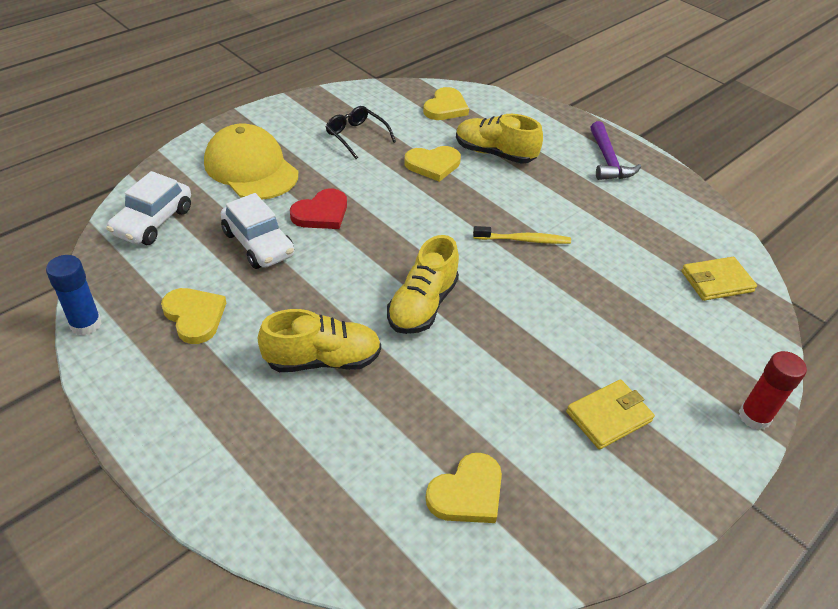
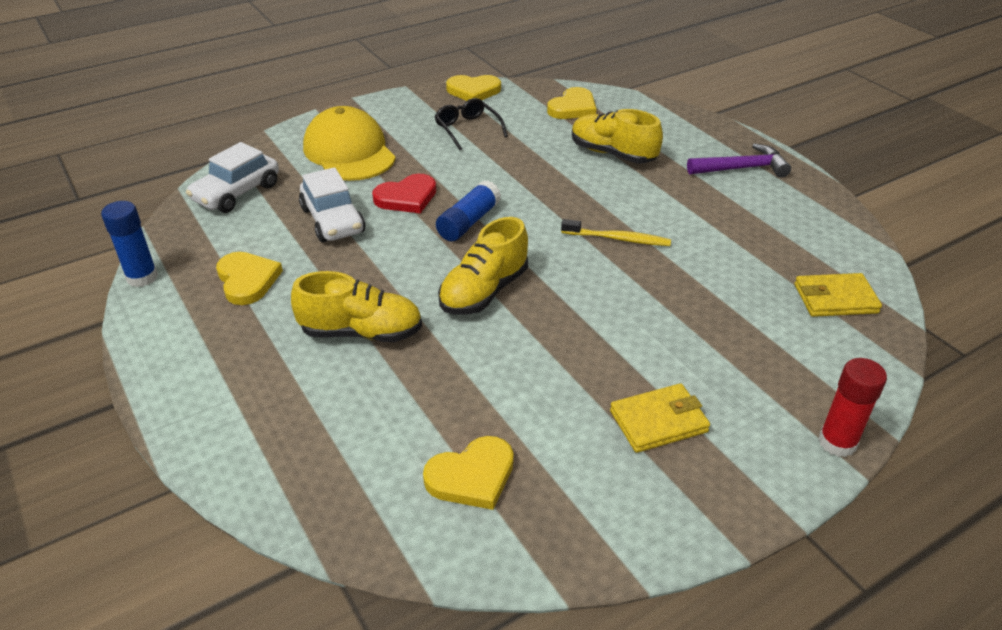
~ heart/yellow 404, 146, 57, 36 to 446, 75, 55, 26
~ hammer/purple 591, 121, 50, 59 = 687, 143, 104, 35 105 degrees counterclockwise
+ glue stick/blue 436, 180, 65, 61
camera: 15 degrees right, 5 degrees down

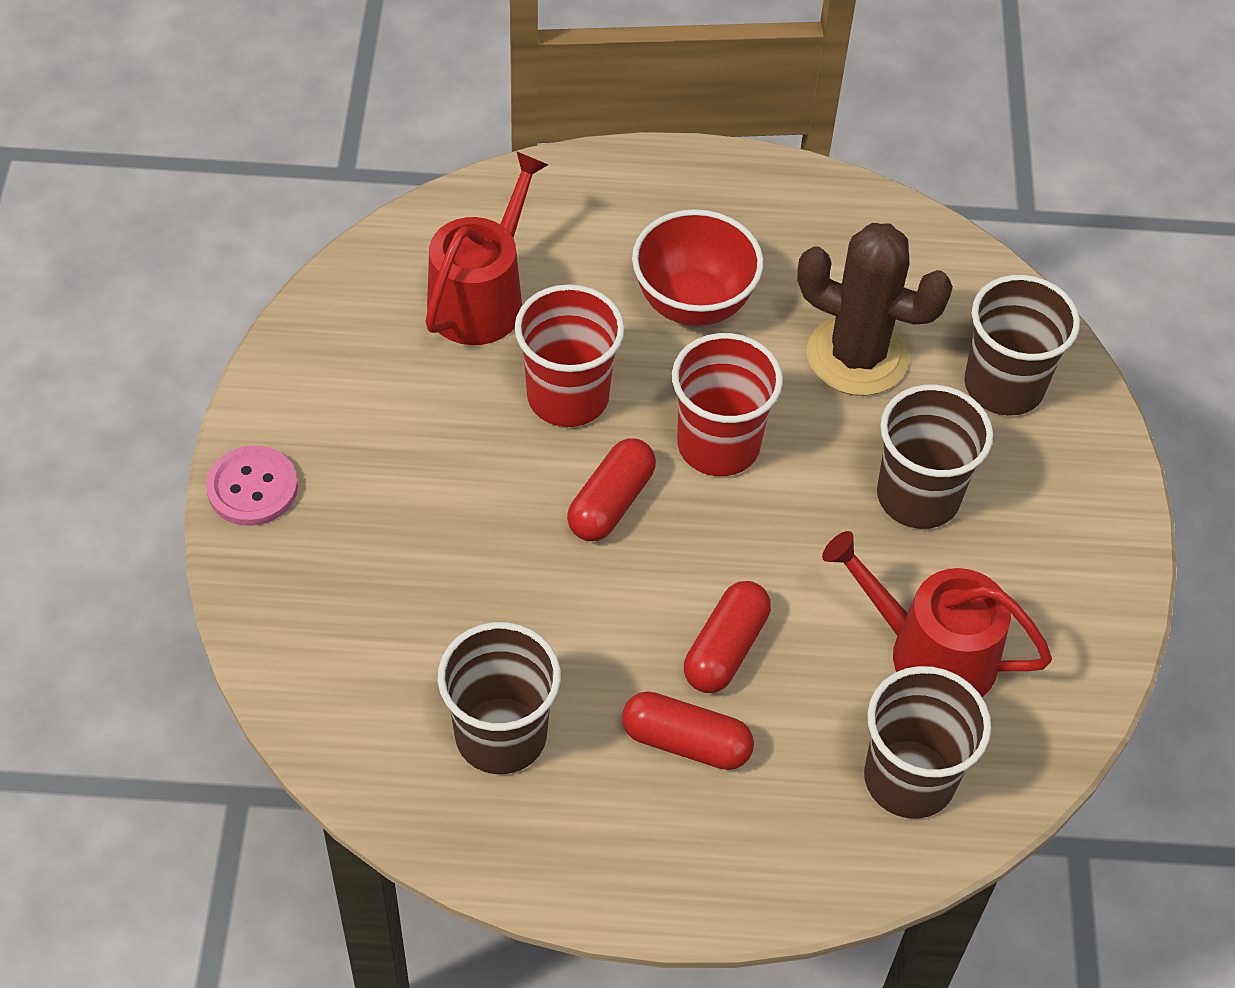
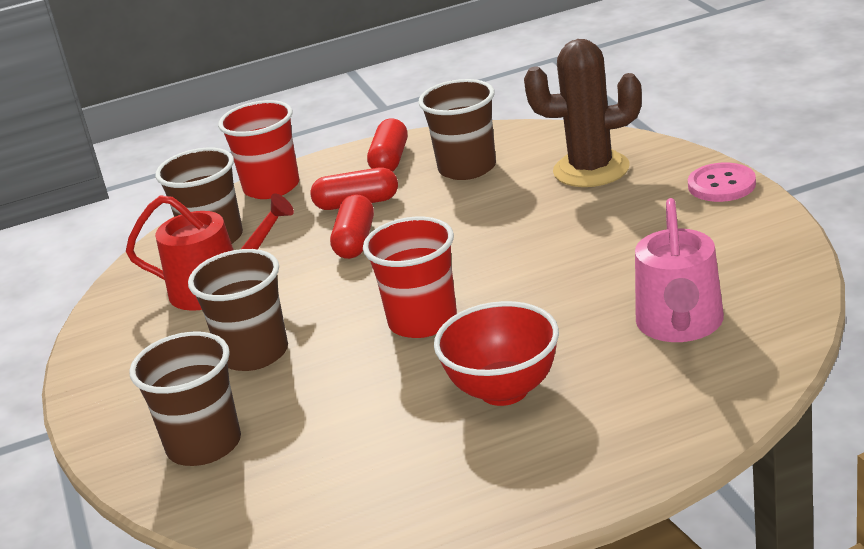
~ watering can/red 425, 151, 123, 194 to watering can/pink 635, 198, 89, 144
~ cup/red 515, 284, 110, 143 to 218, 100, 81, 99
~ capsule/red 567, 438, 89, 103 to 367, 118, 40, 54
~ cactus/brown 797, 223, 156, 173 to 524, 39, 118, 148
camera: 165 degrees right, 25 degrees down

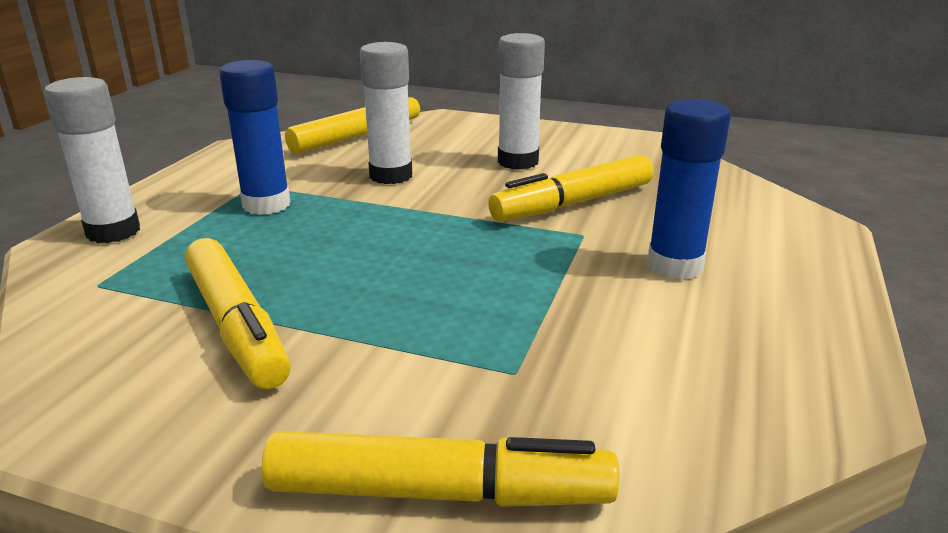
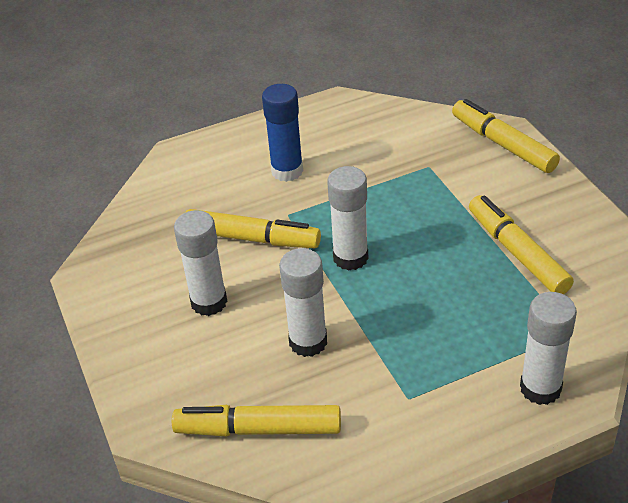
~ marker/yellow 185, 238, 106, 151 = 469, 195, 105, 99 45 degrees counterclockwise
- glue stick/blue 219, 60, 72, 155
+ glue stick/white 327, 166, 42, 104
camera: 130 degrees left, 15 degrees up

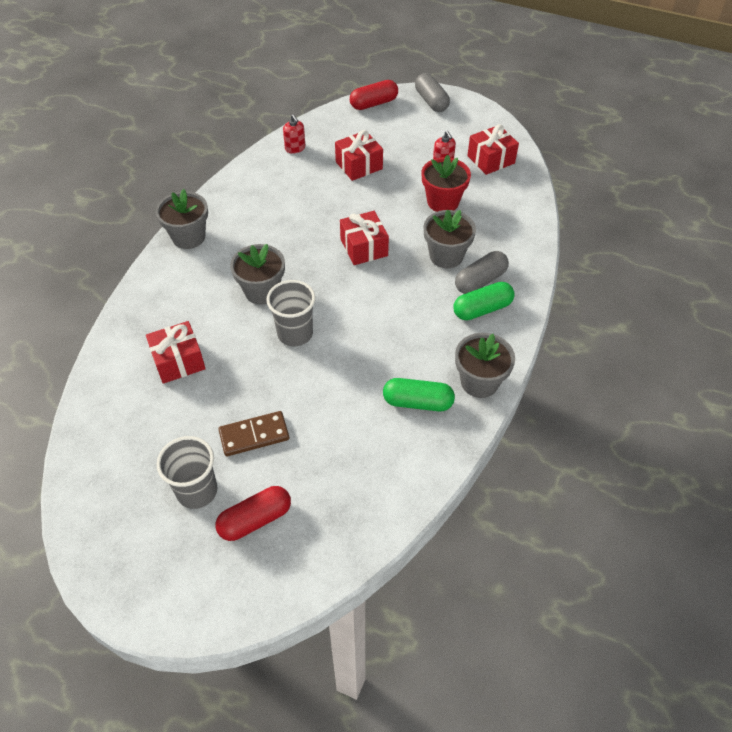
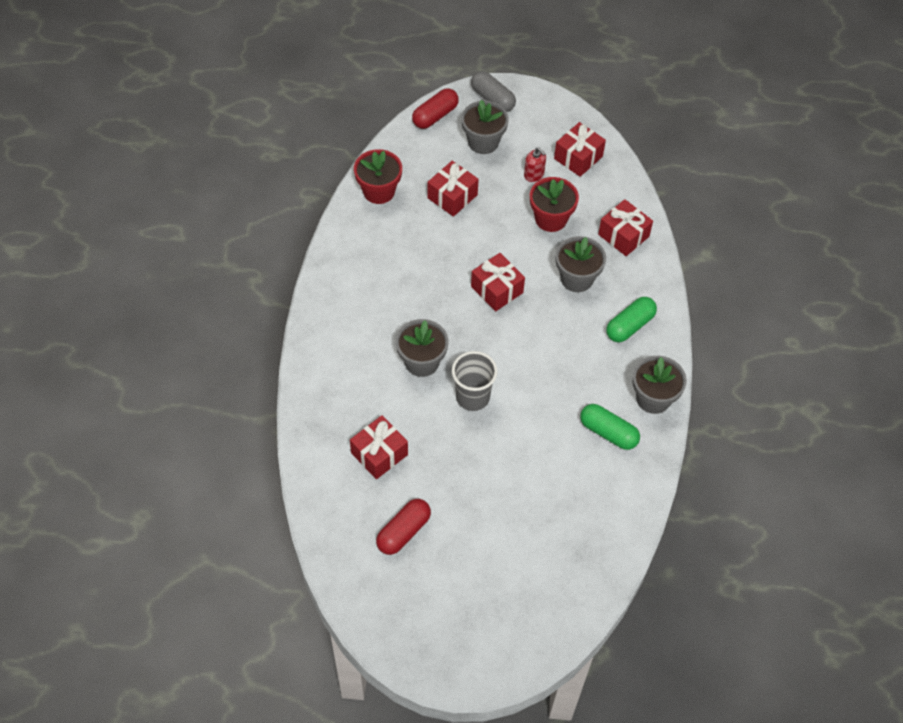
~ flower pot/grey 156, 189, 52, 60 to 461, 100, 48, 54
- cup/grey 157, 436, 61, 73
~ capsule/red 215, 486, 76, 55 to 376, 499, 55, 56
- domino/brown 218, 411, 71, 45
~ soap dispenser/red 283, 114, 22, 39 to flower pot/red 354, 149, 48, 55
~ capsule/green 383, 378, 72, 33 = 580, 404, 60, 46 45 degrees clockwise
- capsule/grey 455, 251, 54, 43
+ gift/red 598, 199, 55, 57
camera: 20 degrees left, 5 degrees up

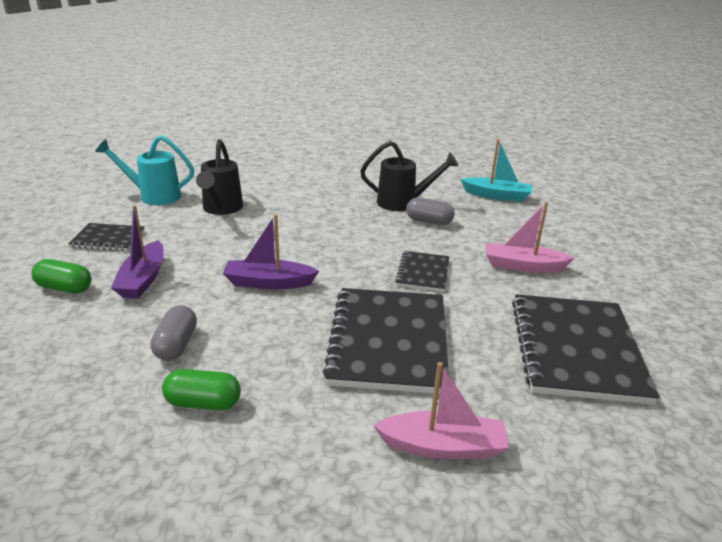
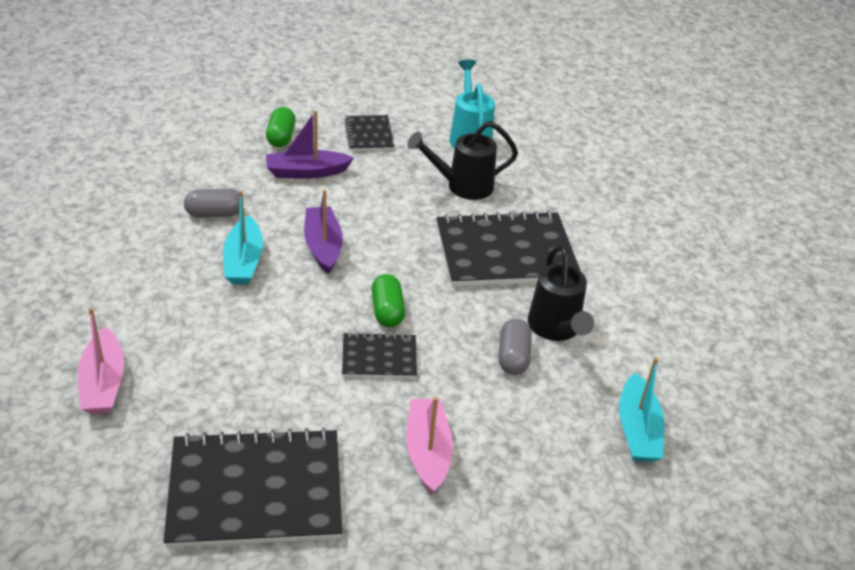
~ capsule/green 162, 369, 79, 41 to 371, 274, 34, 53
~ notebook/black 323, 288, 126, 106 to 436, 211, 144, 76
+ boat/turquoise 223, 190, 40, 95
camera: 75 degrees right, 10 degrees up

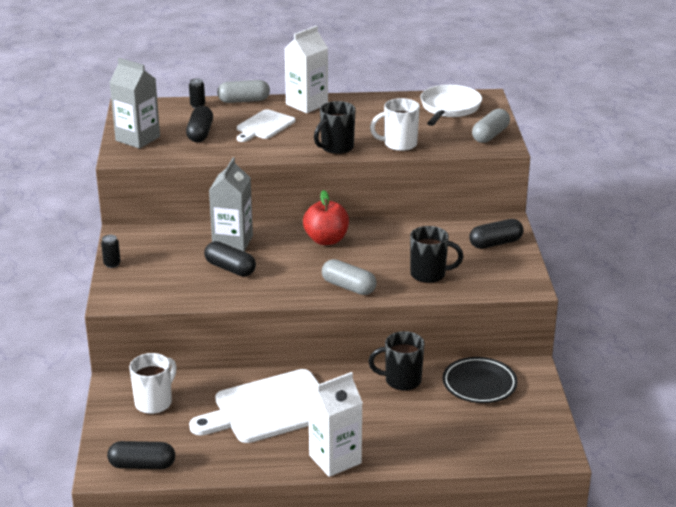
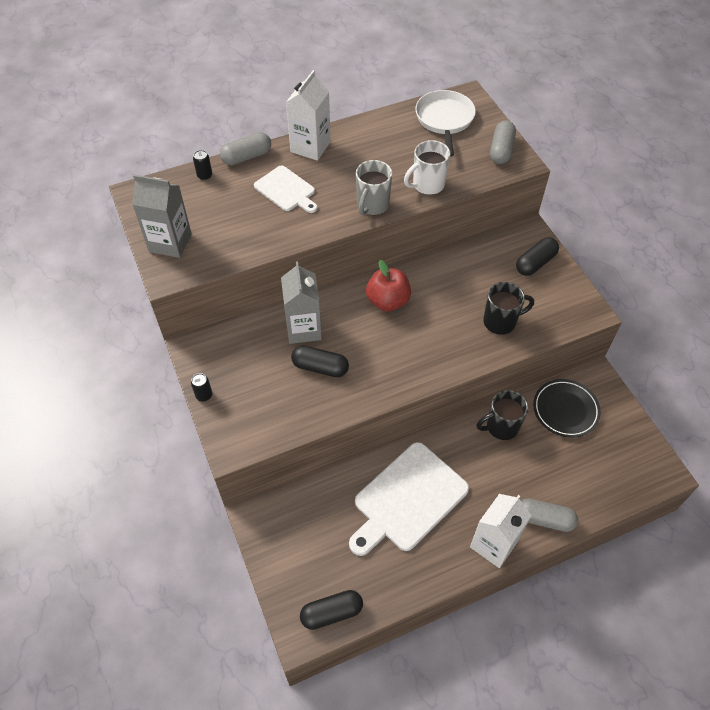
- mug/white 129, 353, 48, 61
- capsule/black 186, 106, 27, 36
~ cutting board/white 237, 109, 58, 33 = 254, 166, 64, 47 60 degrees counterclockwise
~ mug/black 314, 101, 42, 53 to mug/grey 356, 160, 36, 55
~ capsule/grey 322, 259, 55, 36 to 521, 498, 57, 34
camera: 20 degrees left, 25 degrees up

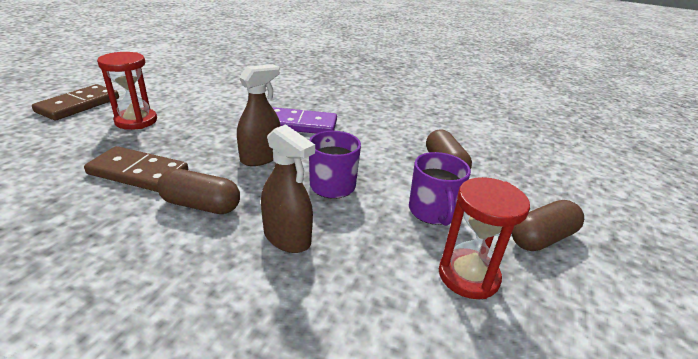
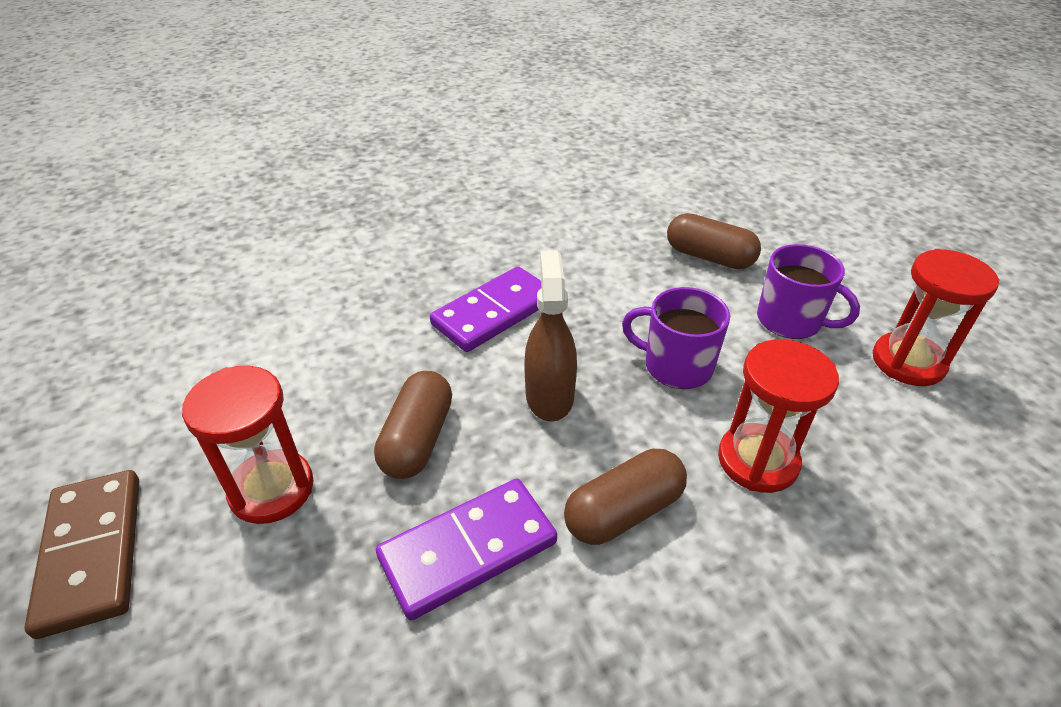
~ domino/brown 84, 146, 104, 46 to domino/purple 376, 479, 181, 141
~ spray bottle/brown 261, 124, 54, 129 to hourglass/red 718, 339, 121, 154
~ capsule/brown 512, 200, 72, 51 to 374, 371, 78, 108
camera: 45 degrees left, 10 degrees up

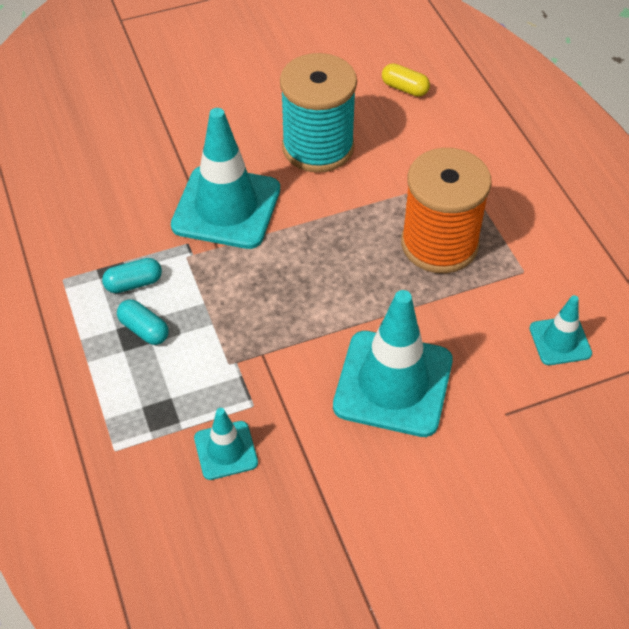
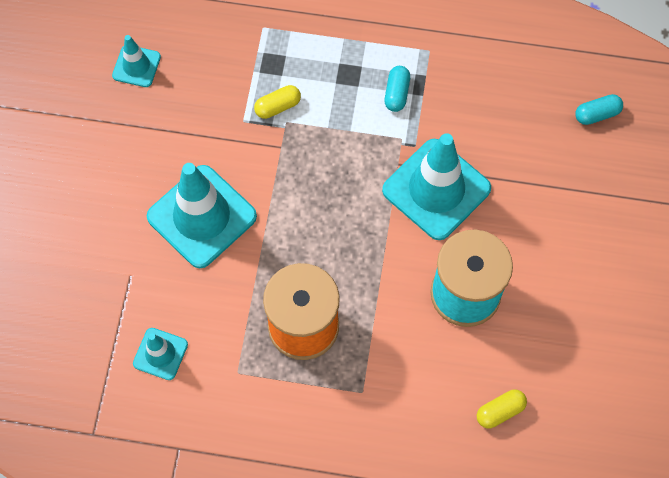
~ capsule/turquoise 117, 299, 52, 46 to 575, 94, 48, 31
~ traffic cone/turquoise 194, 408, 64, 72 to 112, 35, 49, 52
+ capsule/yellow 254, 85, 47, 34
camera: 120 degrees right, 15 degrees up

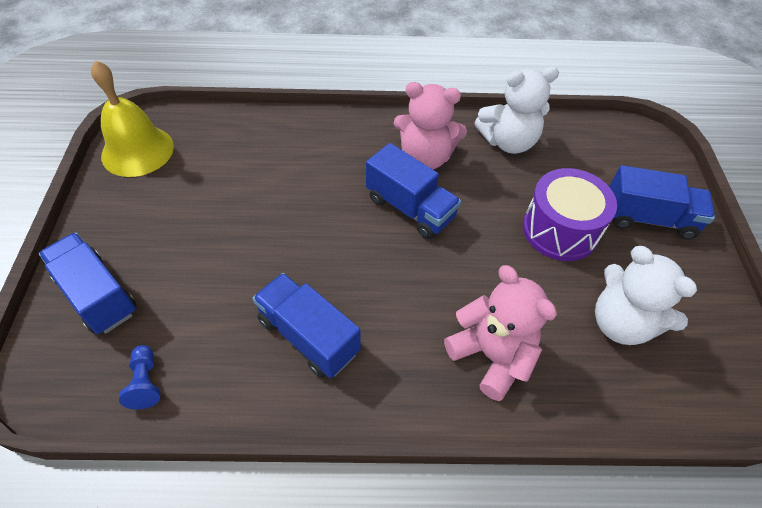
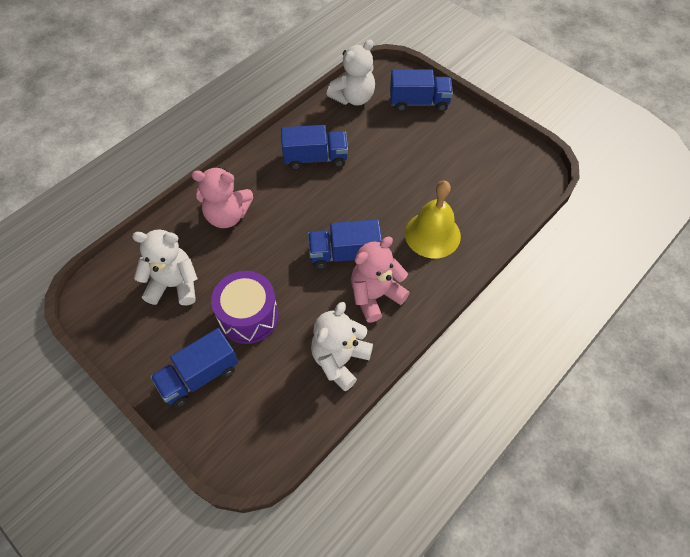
~ bell/yellow 91, 60, 83, 117 to 405, 181, 56, 77
~ pawn/blue 119, 345, 41, 64 to teddy bear/white 327, 39, 48, 67
camera: 135 degrees right, 5 degrees up

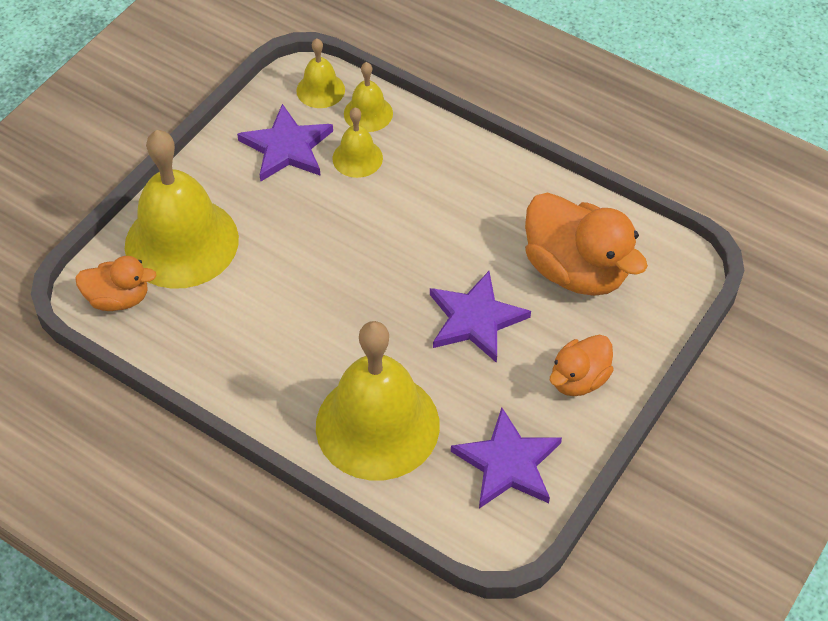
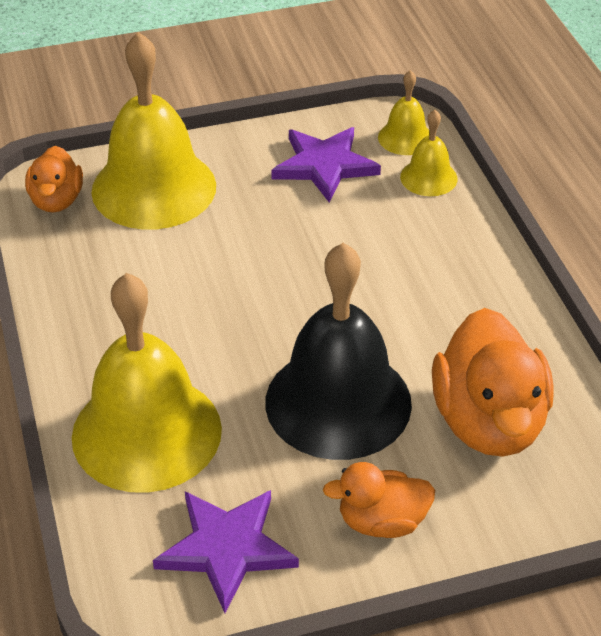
~ duck/orange 75, 256, 82, 55 = 25, 146, 58, 66 45 degrees clockwise
- bell/yellow 333, 107, 50, 71
~ star/purple 430, 271, 101, 92 to bell/black 265, 243, 147, 217
camera: 40 degrees right, 10 degrees down

